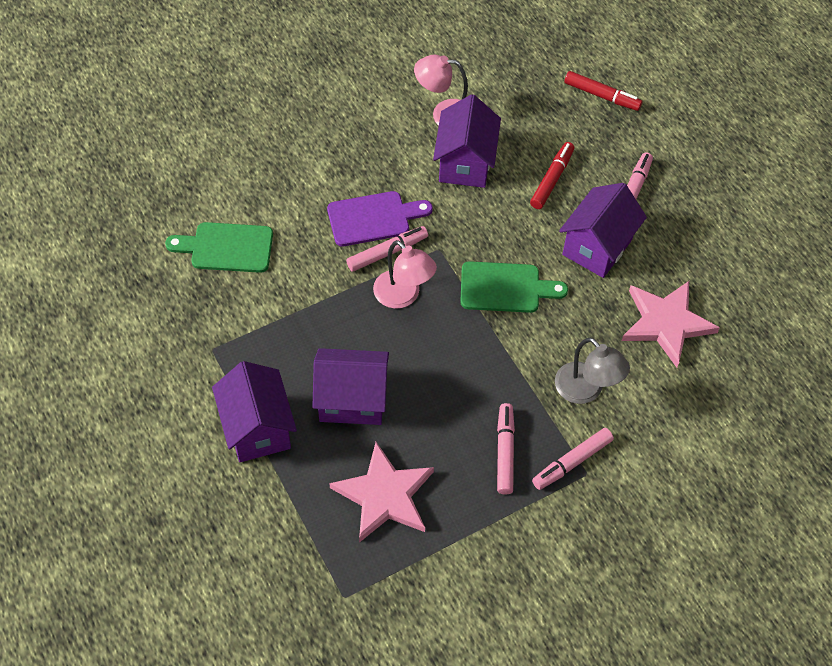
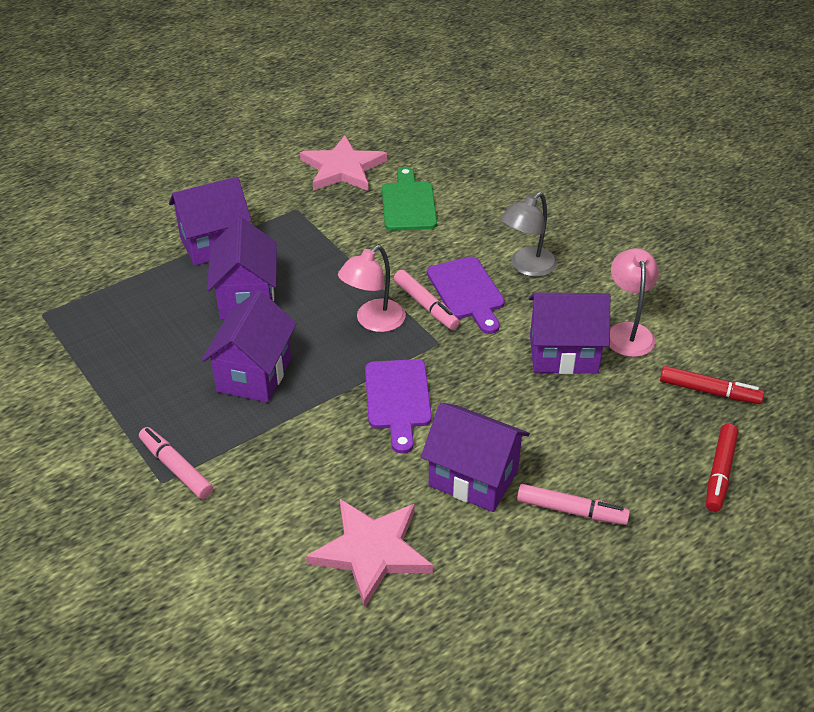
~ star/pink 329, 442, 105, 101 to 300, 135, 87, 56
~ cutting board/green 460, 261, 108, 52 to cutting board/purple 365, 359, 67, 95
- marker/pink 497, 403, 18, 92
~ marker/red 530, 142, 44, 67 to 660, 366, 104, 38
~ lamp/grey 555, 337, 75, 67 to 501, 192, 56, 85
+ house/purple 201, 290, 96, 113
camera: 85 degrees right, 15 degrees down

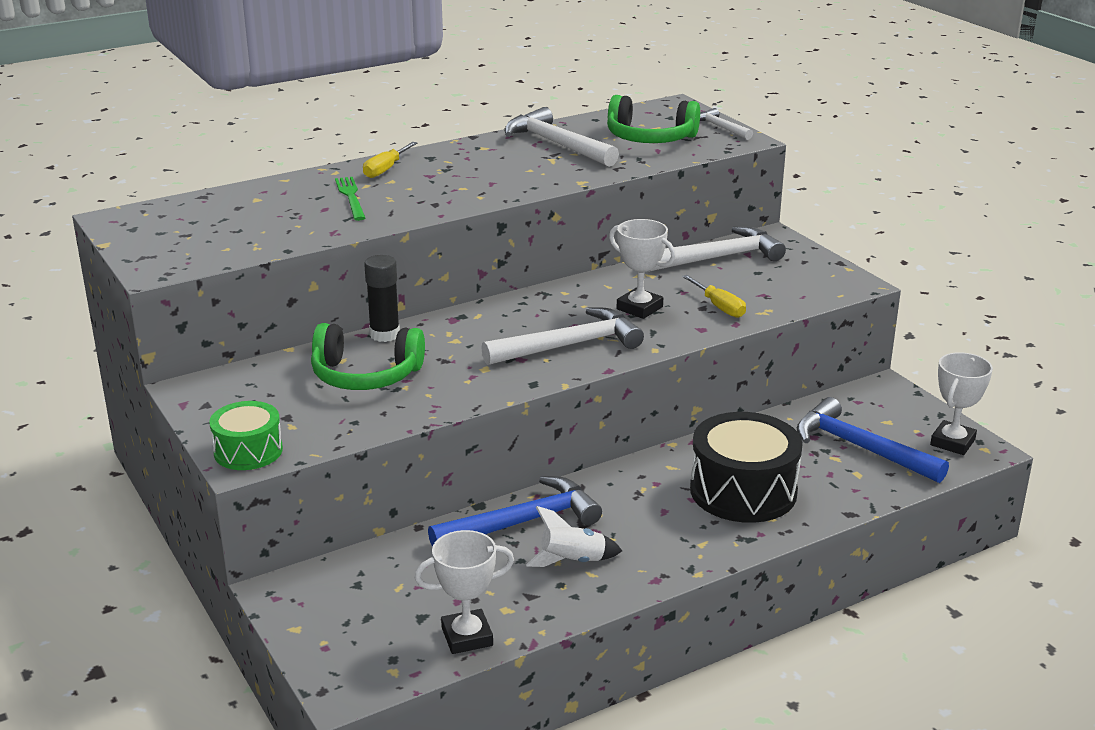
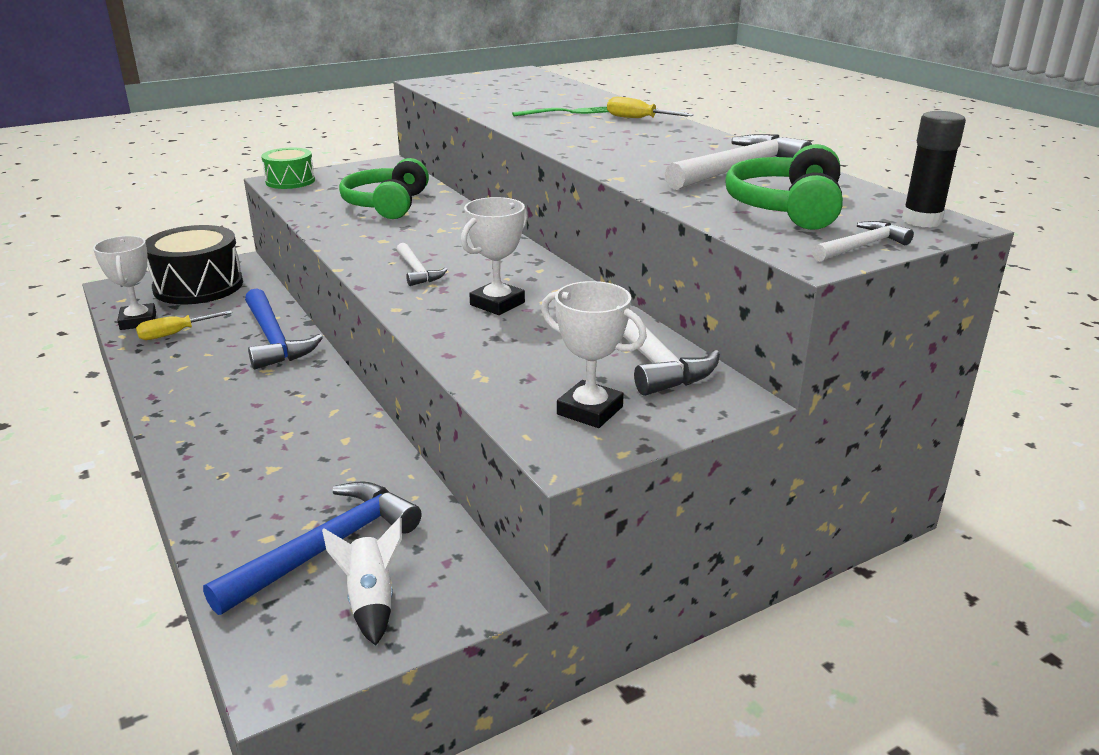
~ glue stick/black 364, 255, 36, 87 to 902, 111, 64, 116
~ hammer/white 481, 308, 163, 57 = 397, 243, 50, 43 x0.54
~ rocket/white 526, 506, 96, 61 to 322, 517, 80, 129
~ screwdriver/yellow 682, 275, 64, 43 to 136, 310, 96, 30
~ drum/black 690, 412, 113, 111 to 145, 225, 98, 79
~ trophy/white 930, 352, 63, 103 to 541, 281, 106, 147
camera: 90 degrees right, 0 degrees up

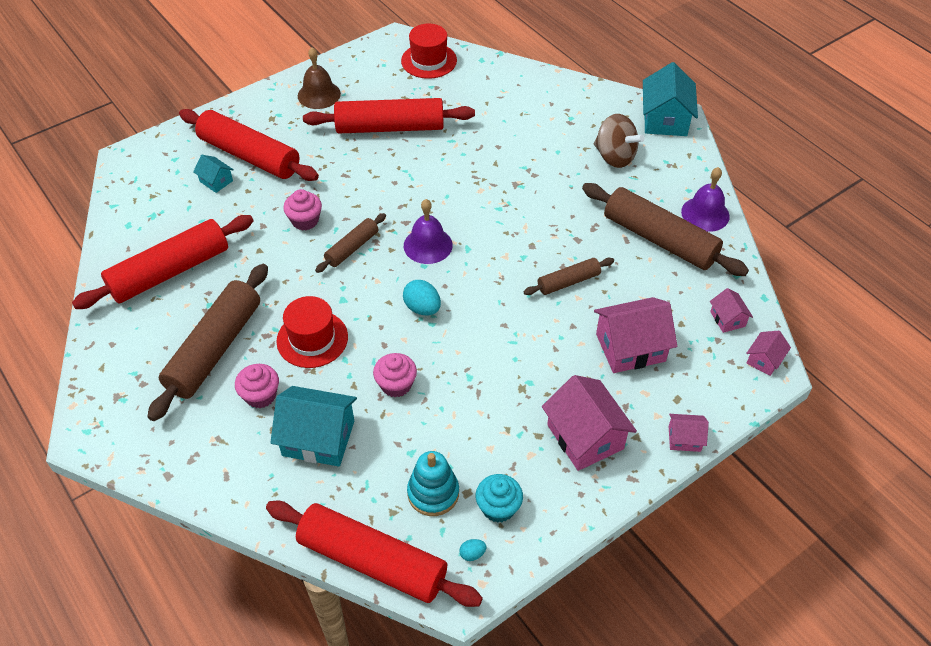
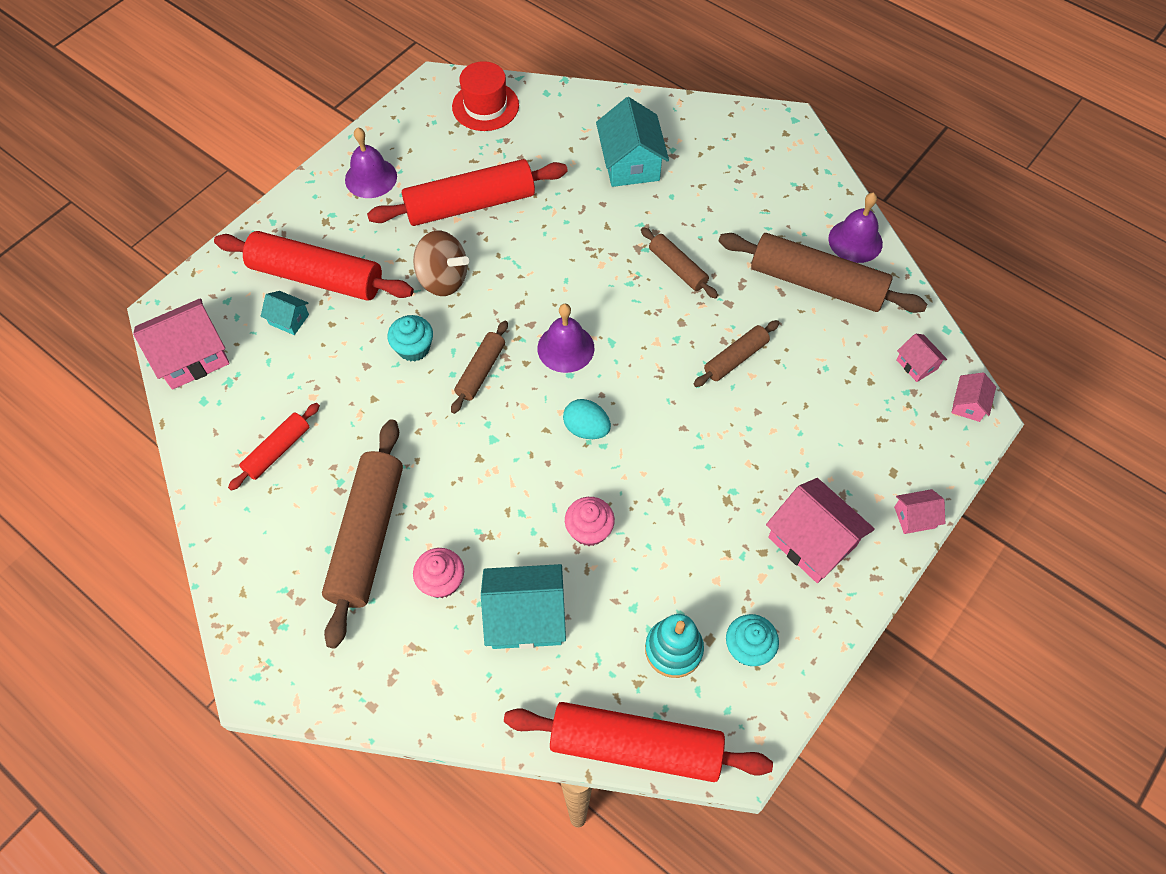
~ rolling pin/red 72, 215, 182, 94 = 228, 403, 92, 88 x0.52
- hat/red 276, 296, 72, 72
~ cupcake/pink 283, 189, 39, 42 to cupcake/turquoise 388, 315, 45, 46
~ bell/brown 298, 47, 43, 62 to bell/purple 345, 127, 52, 71
- egg/turquoise 459, 539, 28, 22
~ spinning top/brown 594, 114, 51, 54 to 413, 231, 56, 65
~ house/pink 594, 297, 83, 76 to 133, 298, 97, 92
~ house/turquoise 643, 62, 55, 74 to 596, 97, 73, 90
+ rolling pin/brown 641, 227, 77, 72
camera: 15 degrees left, 10 degrees up

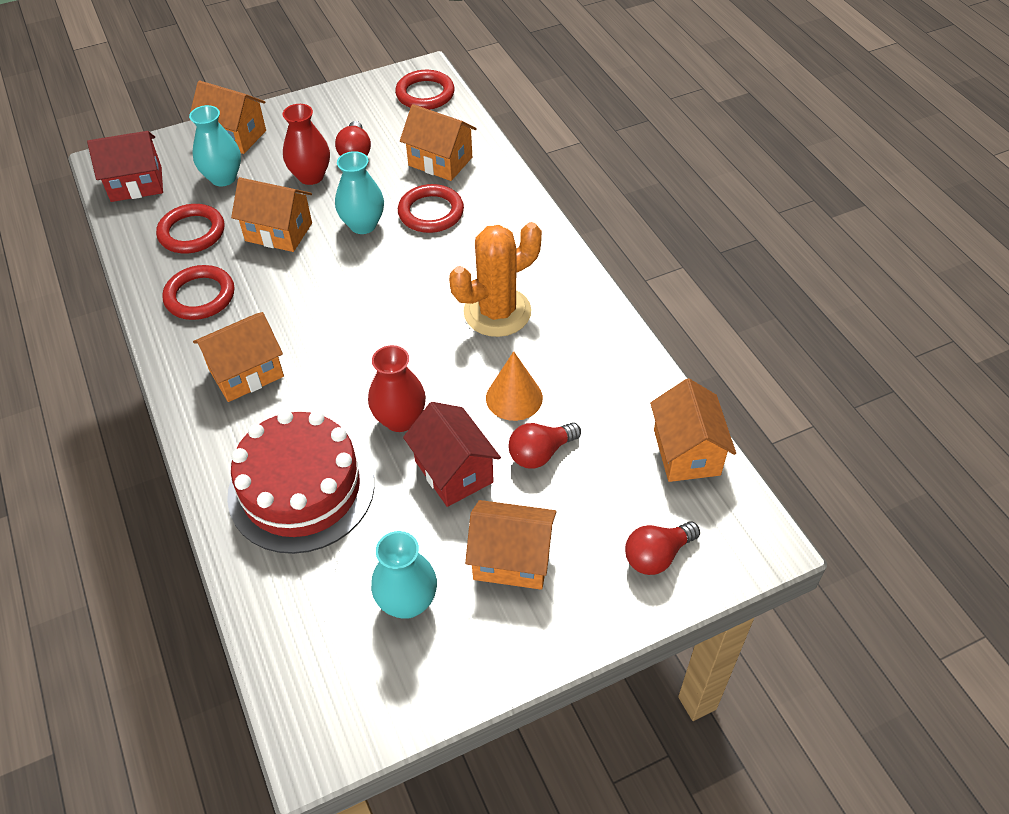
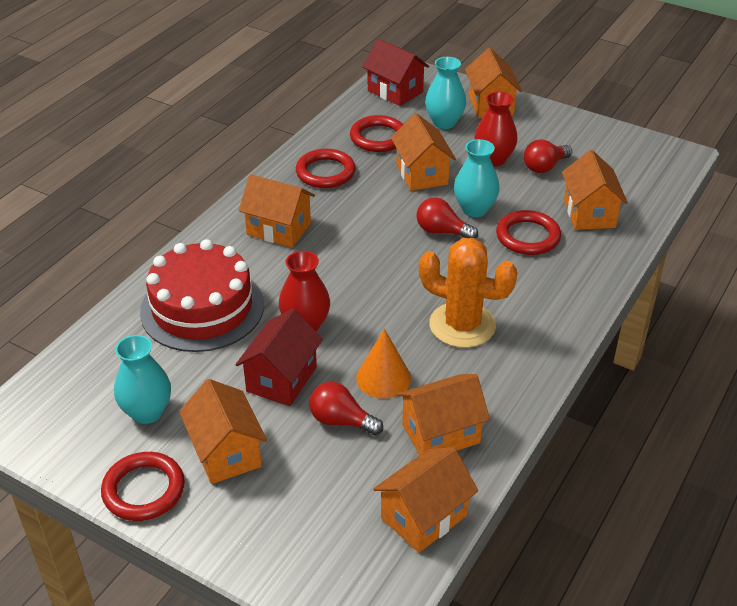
~ ring/red 395, 70, 60, 40 to 101, 452, 84, 69
~ light bulb/red 625, 521, 75, 54 to 417, 197, 61, 42
+ house/orange 397, 374, 93, 81
camera: 55 degrees right, 10 degrees down

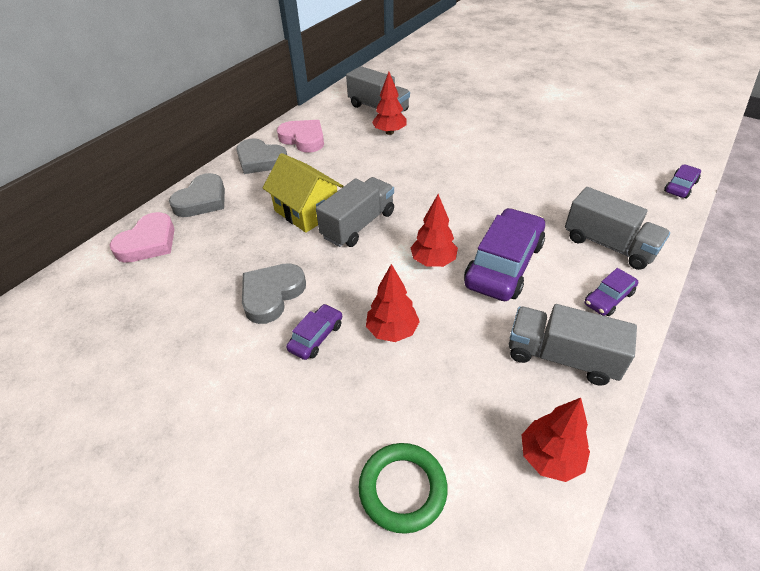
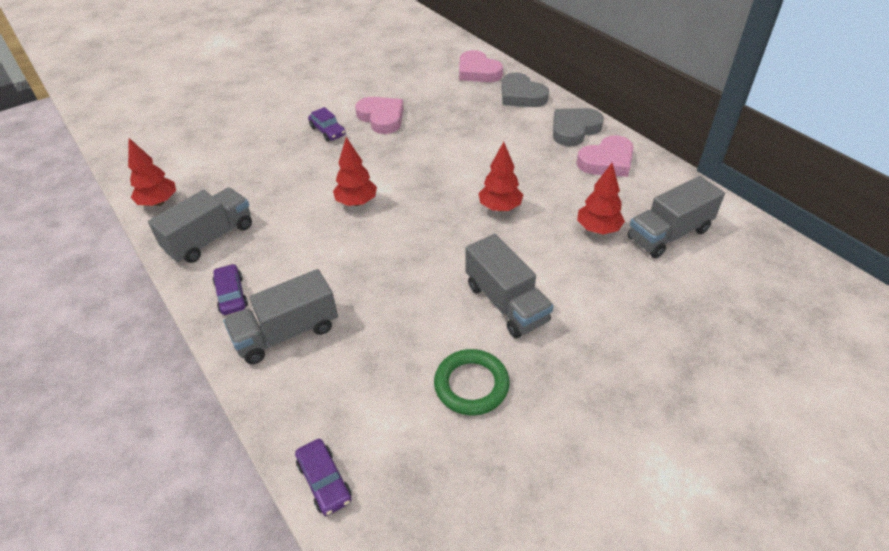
~ heart/grey 242, 263, 64, 61 to heart/pink 355, 97, 49, 37
- house/yellow 263, 153, 80, 80
~ truck/grey 316, 177, 78, 70 to 466, 234, 88, 104
~ ring/green 359, 443, 89, 91 to 434, 349, 76, 66
~ tree/red 366, 264, 54, 78 to 478, 141, 45, 70
- car/purple 464, 208, 81, 93
camera: 110 degrees right, 0 degrees up

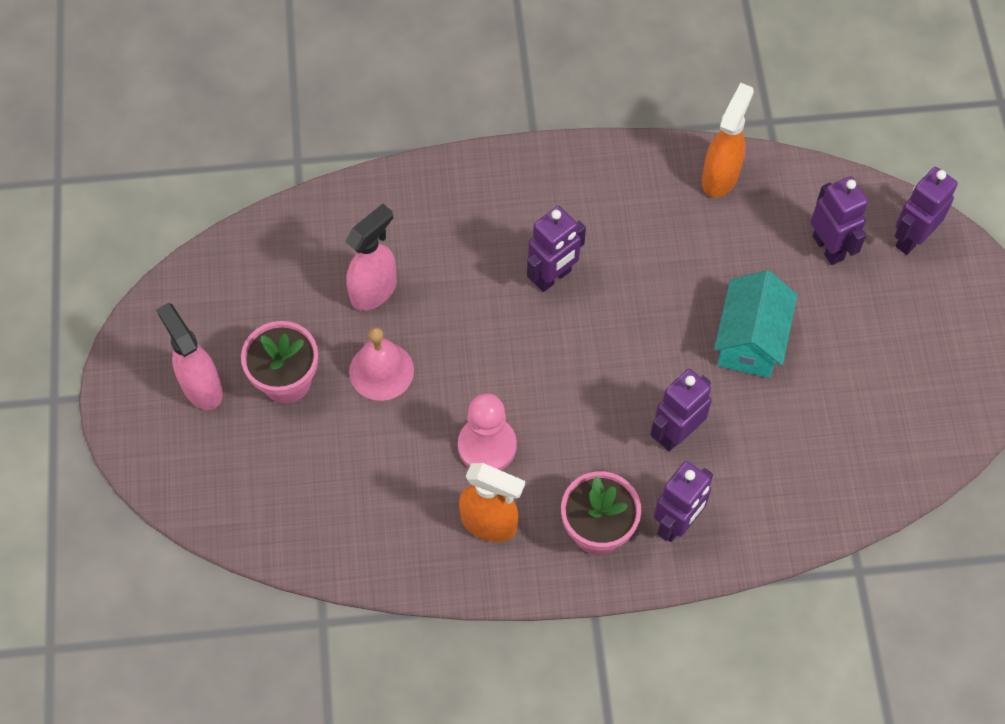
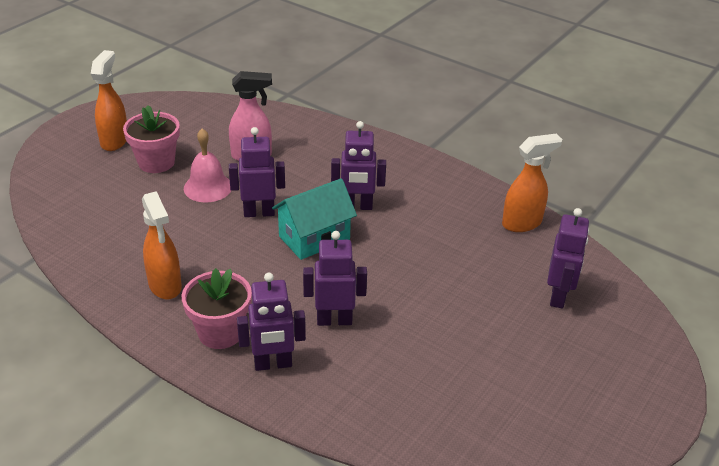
~ spray bottle/pink 156, 303, 67, 107 to spray bottle/orange 91, 50, 36, 101
- pawn/pink 458, 393, 59, 77
~ house/turquoise 714, 270, 84, 108 to 272, 178, 85, 82
~ robot/purple 894, 167, 64, 88 to 229, 127, 56, 90
camera: 40 degrees right, 25 degrees down

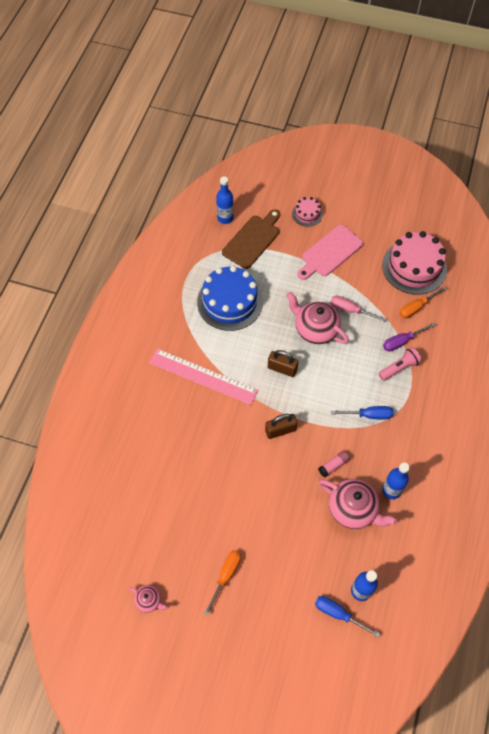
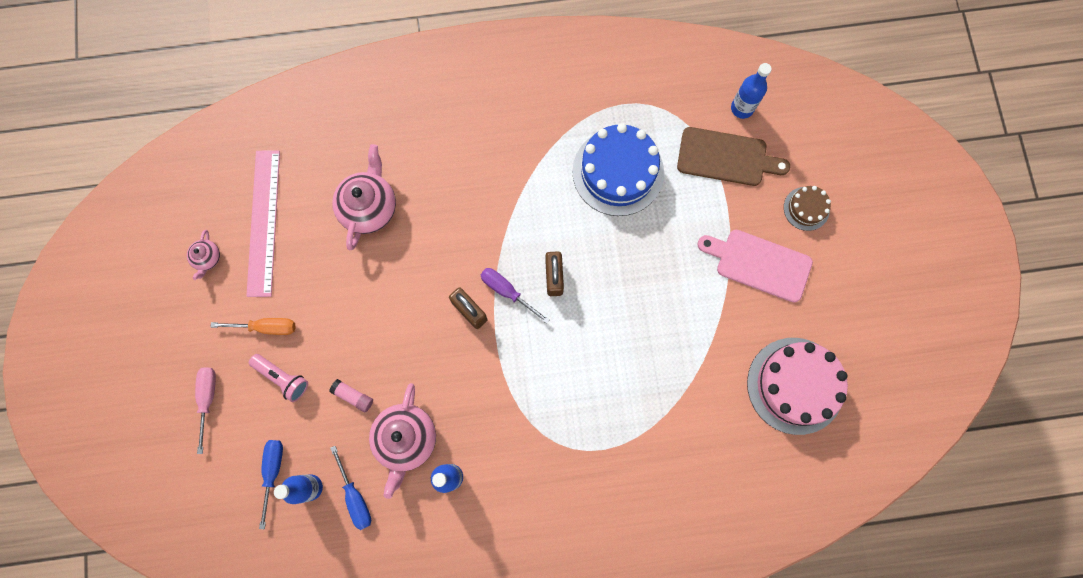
~ ruler/pink 149, 349, 109, 56 to 246, 150, 34, 147
~ teapot/pink 286, 292, 63, 52 to 332, 144, 64, 106
~ cake/pink 292, 197, 31, 30 to cake/brown 784, 186, 47, 45
~ glue stick/pink 318, 451, 32, 27 to 329, 379, 44, 34
~ screwdriver/pink 330, 296, 56, 26 to 195, 367, 21, 87
~ screwdriver/blue 331, 406, 62, 13 to 330, 446, 41, 84
~ flashlight/pink 378, 347, 44, 34 to 249, 354, 59, 48
~ screwdriver/purple 383, 323, 53, 28 to 481, 268, 69, 56
- screwdriver/orange 399, 286, 48, 32
camera: 65 degrees right, 15 degrees up

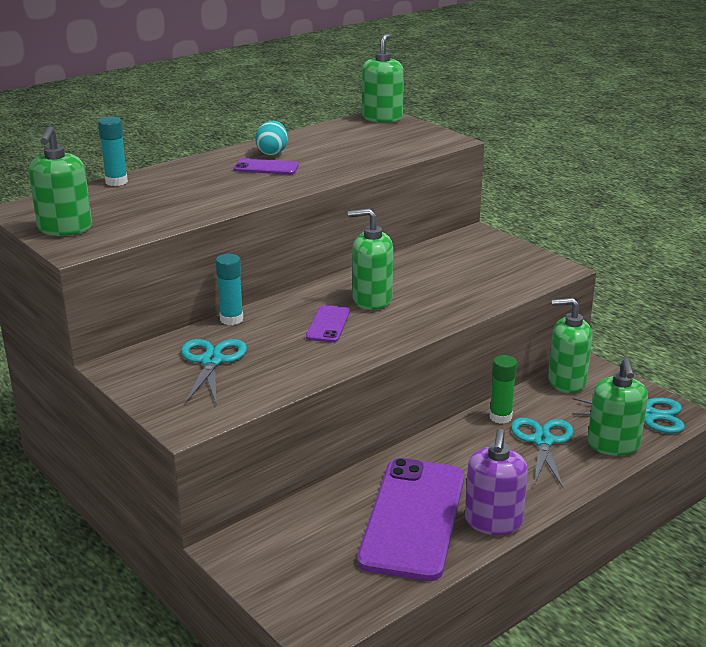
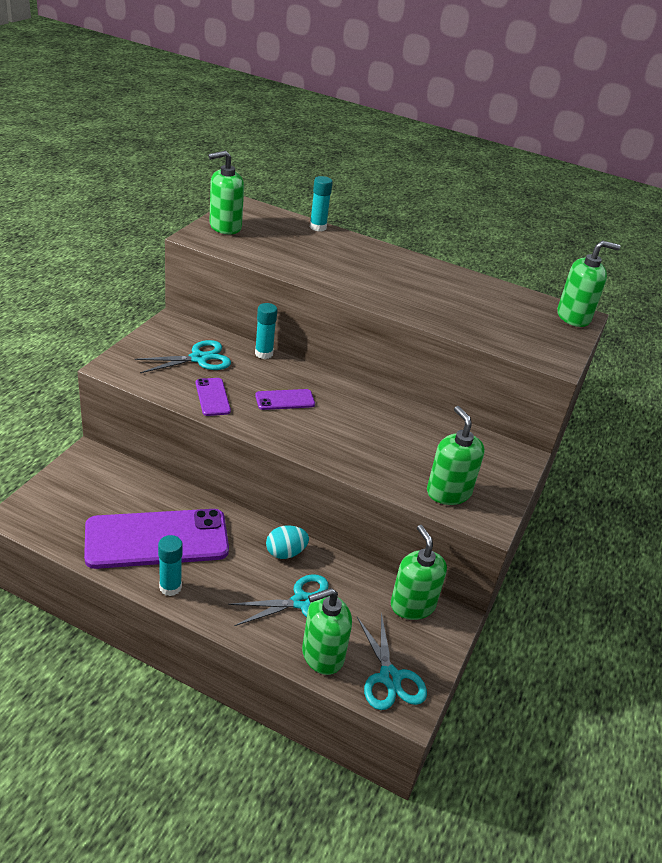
~ phone/purple 234, 158, 65, 17 to 196, 378, 35, 38
~ egg/turquoise 255, 121, 33, 34 to 266, 525, 43, 34
~ soap dispenser/green 348, 208, 45, 102 to 427, 406, 58, 99
~ soap dispenser/purple 465, 429, 63, 106 to glue stick/turquoise 158, 535, 25, 61
- glue stick/green 489, 355, 28, 69
camera: 60 degrees right, 10 degrees up

